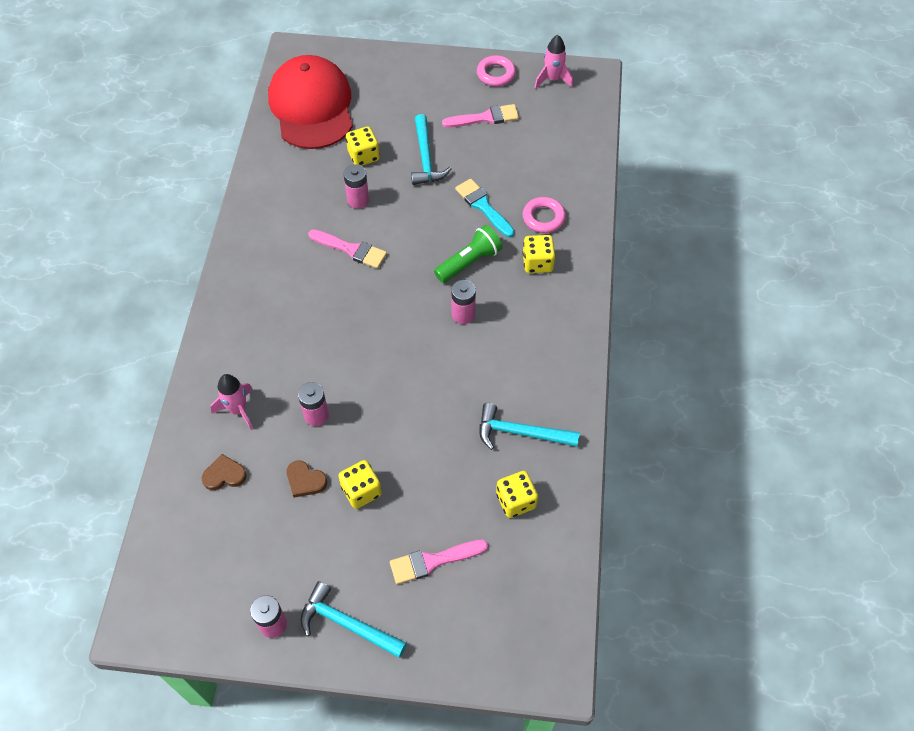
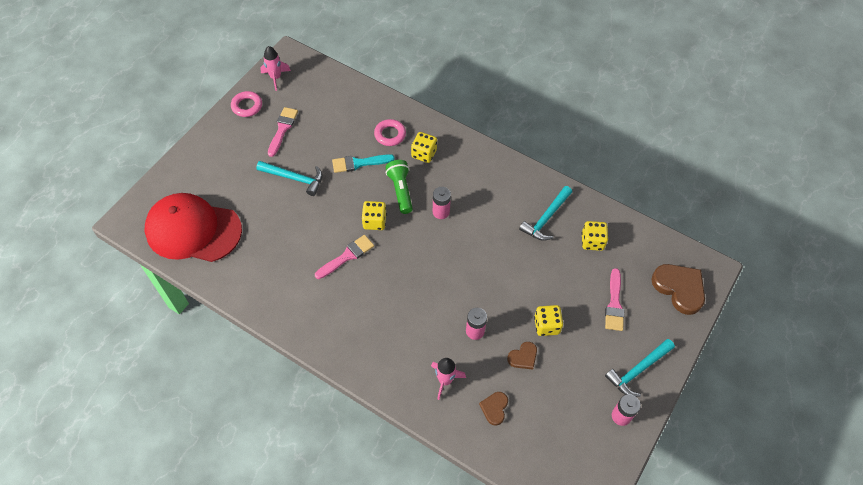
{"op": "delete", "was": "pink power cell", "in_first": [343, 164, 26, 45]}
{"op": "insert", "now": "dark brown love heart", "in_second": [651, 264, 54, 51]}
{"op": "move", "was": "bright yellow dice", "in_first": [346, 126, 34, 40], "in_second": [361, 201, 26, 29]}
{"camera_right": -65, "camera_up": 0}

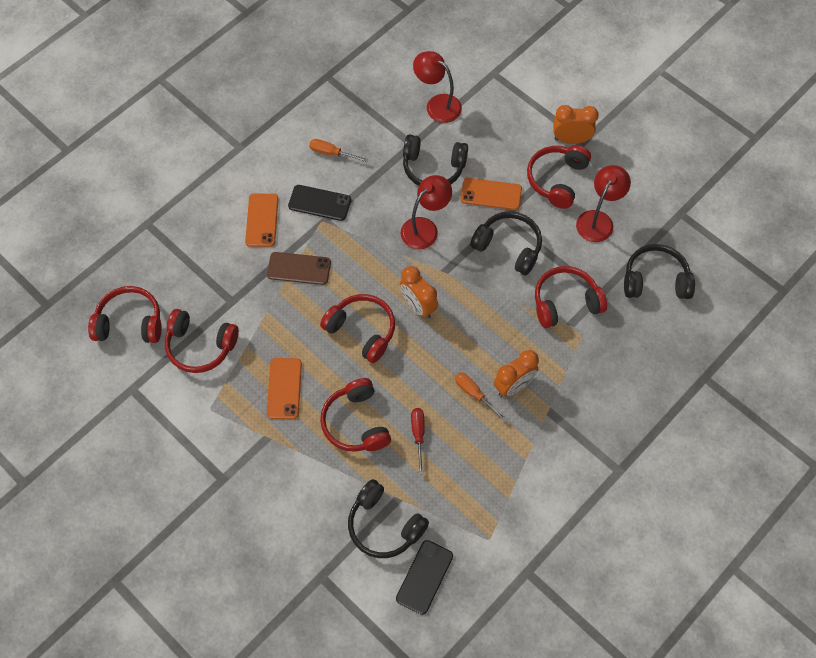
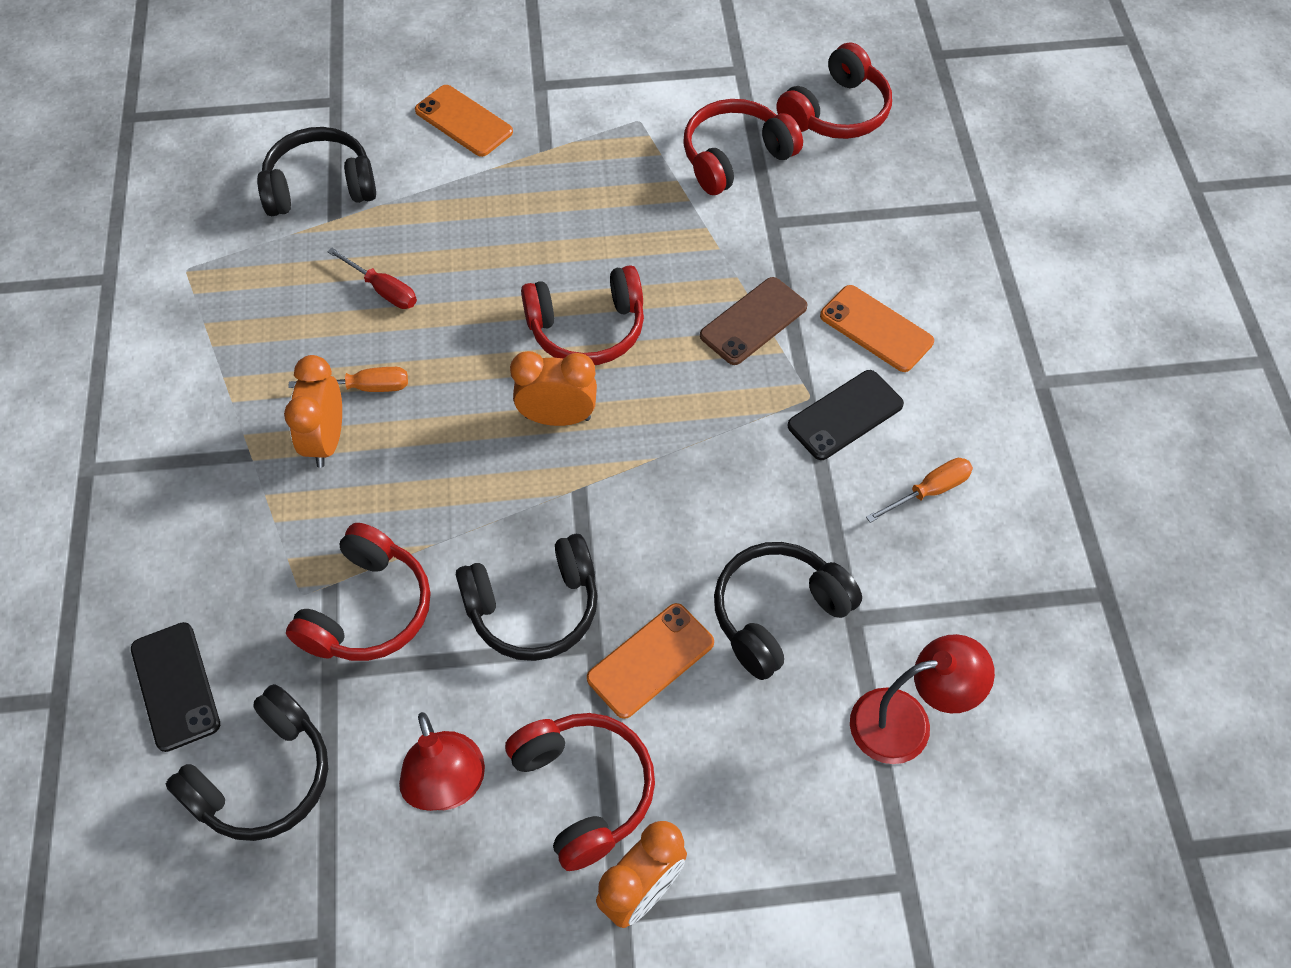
{"op": "delete", "was": "red headset", "in_first": [320, 378, 71, 74]}
{"op": "delete", "was": "red reading lamp", "in_first": [401, 175, 51, 74]}
{"op": "move", "was": "orange-coloured mobile phone", "in_first": [267, 358, 35, 61], "in_second": [415, 85, 98, 72]}
{"op": "move", "was": "ebony mobile phone", "in_first": [396, 540, 57, 75], "in_second": [131, 622, 89, 130]}
{"camera_right": 130, "camera_up": -5}

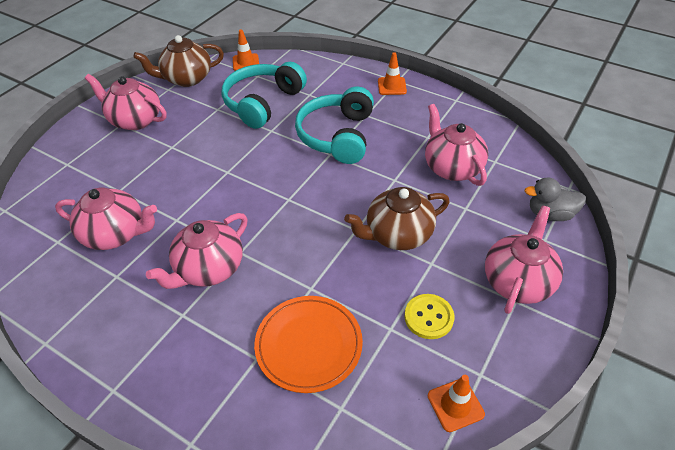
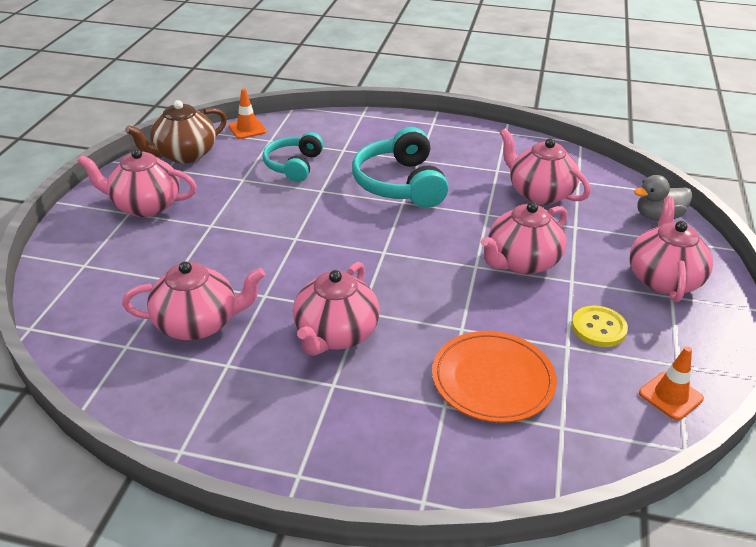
{"op": "delete", "was": "orange-coloured road cone", "in_first": [378, 52, 29, 43]}
{"op": "recolor", "was": "dark brown tea pot", "now": "pink tea pot", "in_first": [344, 187, 106, 63], "in_second": [481, 202, 86, 73]}
{"op": "resize", "was": "teal headset", "in_first": [222, 62, 85, 67], "in_second": [263, 132, 61, 50], "ratio": 0.65}
{"camera_right": -20, "camera_up": -10}

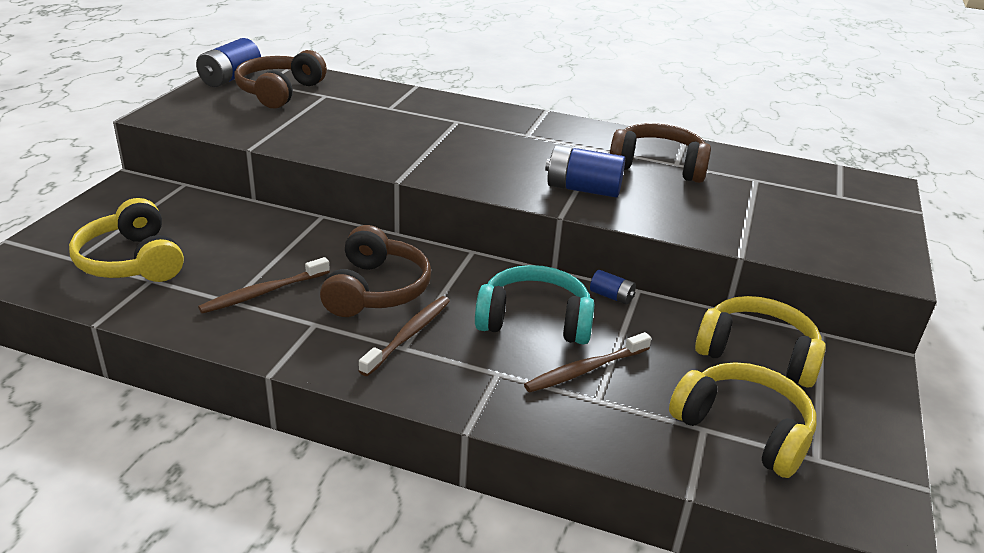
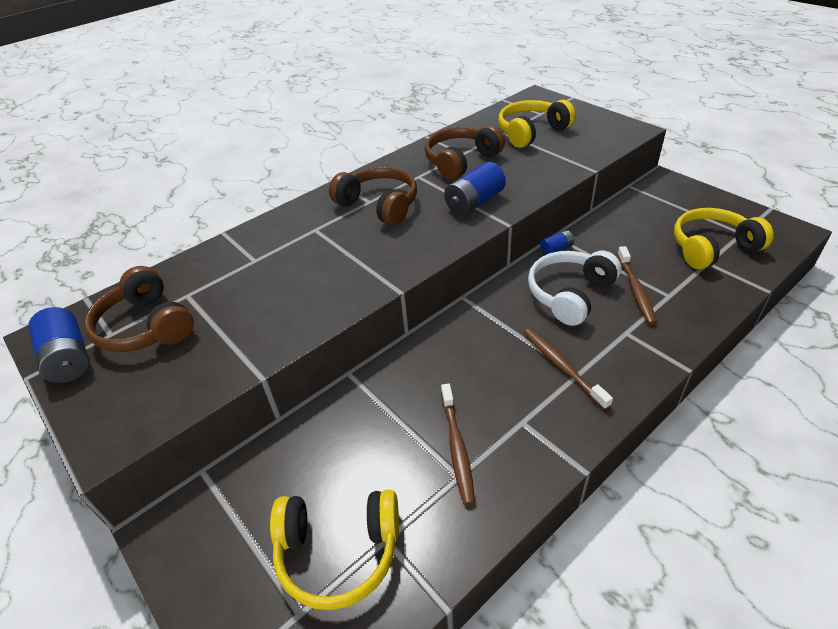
{"op": "move", "was": "dark brown headset", "in_first": [320, 225, 111, 92], "in_second": [329, 166, 88, 60]}
{"op": "move", "was": "bright yellow headset", "in_first": [695, 296, 131, 92], "in_second": [498, 100, 78, 48]}
{"op": "recolor", "was": "teal headset", "now": "snow-white headset", "in_first": [475, 265, 119, 80], "in_second": [528, 251, 93, 75]}
{"camera_right": -55, "camera_up": 10}

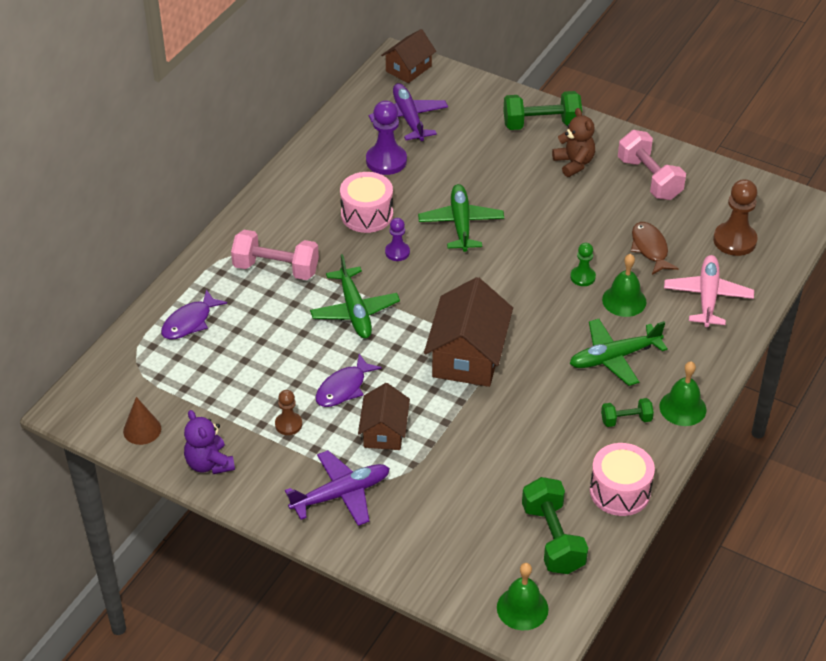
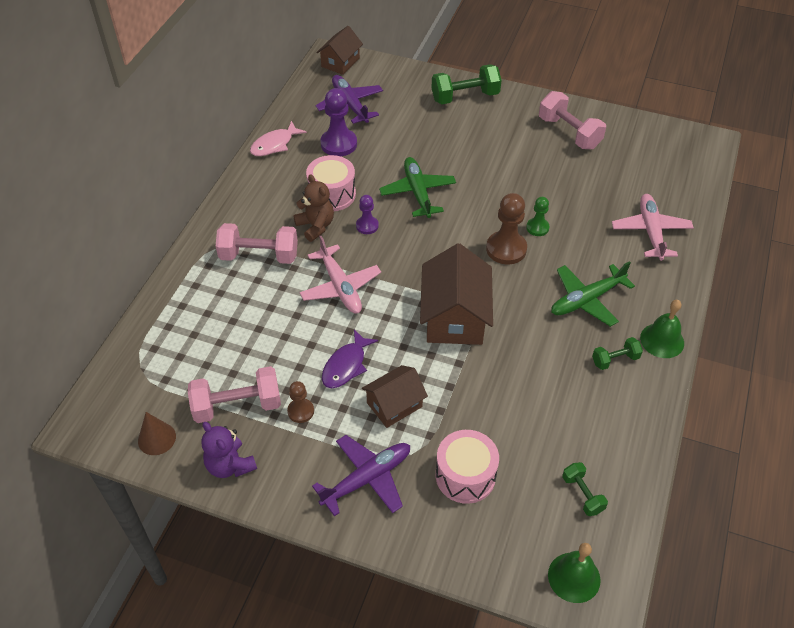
{"op": "delete", "was": "purple toy fish", "in_first": [161, 289, 66, 51]}
{"op": "delete", "was": "green hand bell", "in_first": [602, 254, 45, 63]}
{"op": "delete", "was": "dark brown toy fish", "in_first": [631, 222, 48, 53]}
{"op": "insert", "now": "pink hand weight", "in_second": [188, 366, 93, 57]}
{"op": "insert", "now": "pink toy fish", "in_second": [250, 121, 57, 35]}
{"op": "move", "was": "dark brown teddy bear", "in_first": [552, 108, 43, 69], "in_second": [293, 174, 41, 68]}
{"op": "move", "was": "pink drum", "in_first": [590, 443, 65, 73], "in_second": [436, 430, 63, 74]}
{"op": "move", "was": "dark brown game pawn", "in_first": [713, 179, 45, 77], "in_second": [486, 193, 41, 71]}
{"op": "recolor", "was": "green toy plane", "now": "pink toy plane", "in_first": [310, 254, 90, 85], "in_second": [300, 236, 81, 78]}
{"op": "rotate", "was": "dark brown cottage", "in_first": [358, 383, 52, 67], "in_second": [362, 365, 66, 63], "clockwise": 60}
{"op": "resize", "was": "green hand weight", "in_first": [522, 477, 66, 97], "in_second": [562, 462, 46, 54], "ratio": 0.55}
{"camera_right": -10, "camera_up": 5}

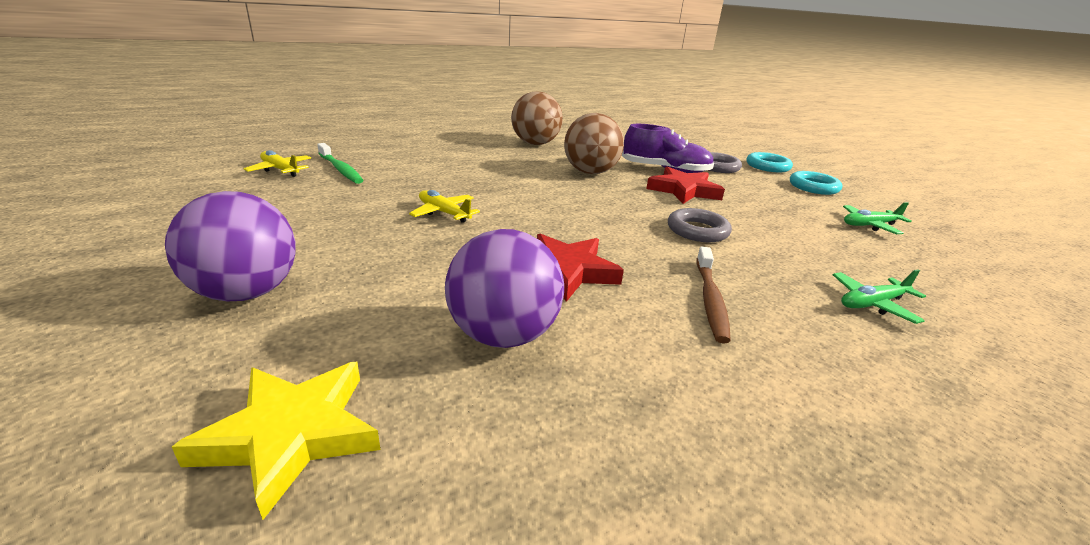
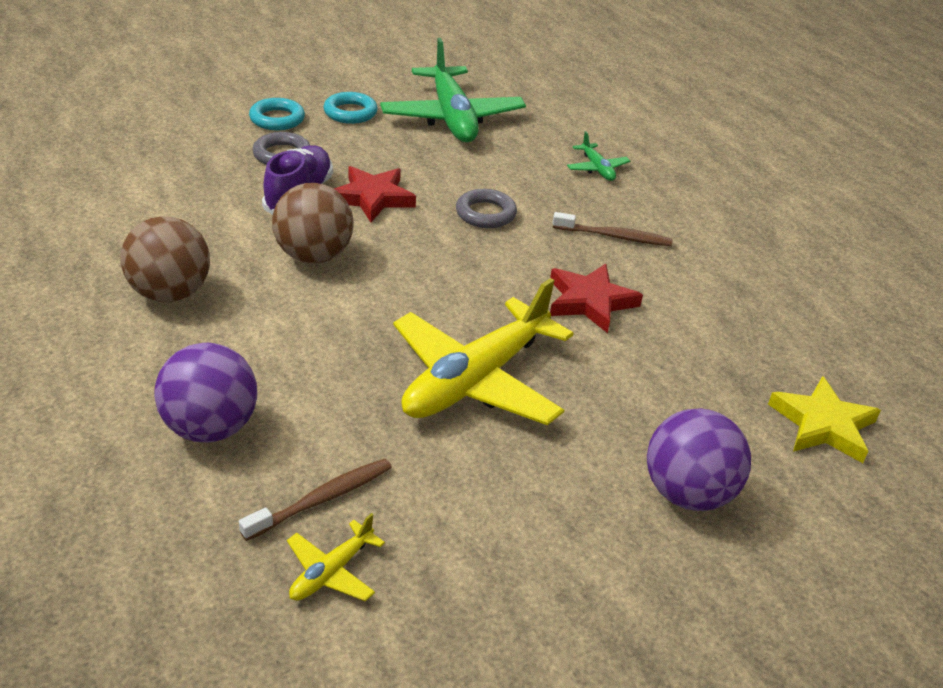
{"op": "move", "was": "purple play ball", "in_first": [445, 229, 119, 119], "in_second": [154, 343, 103, 99]}
{"op": "recolor", "was": "green toothbrush", "now": "dark brown toothbrush", "in_first": [317, 143, 47, 41], "in_second": [239, 459, 153, 82]}
{"op": "resize", "was": "bright yellow toy plane", "in_first": [409, 190, 71, 33], "in_second": [393, 278, 180, 147], "ratio": 2.3}
{"op": "resize", "was": "green toy plane", "in_first": [843, 202, 69, 32], "in_second": [380, 38, 146, 104], "ratio": 2.3}
{"camera_right": -90, "camera_up": 10}

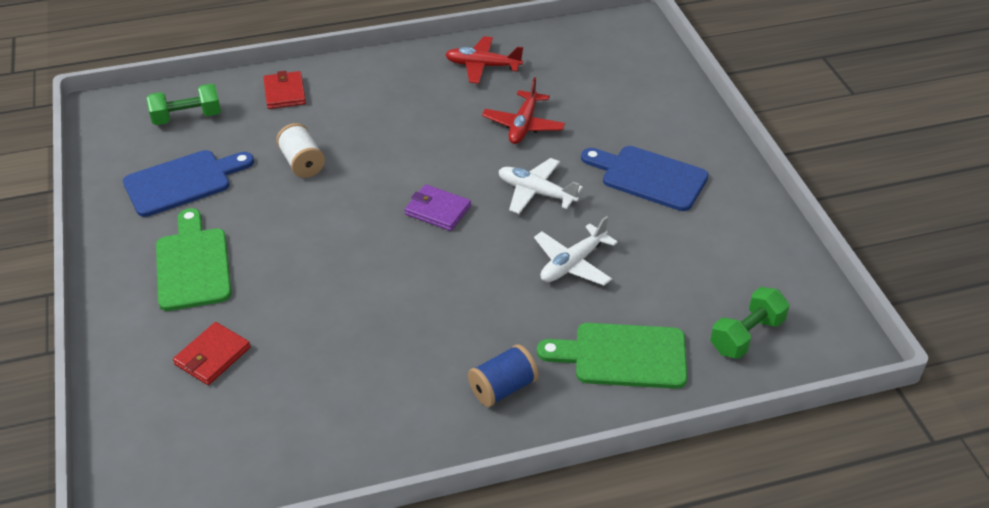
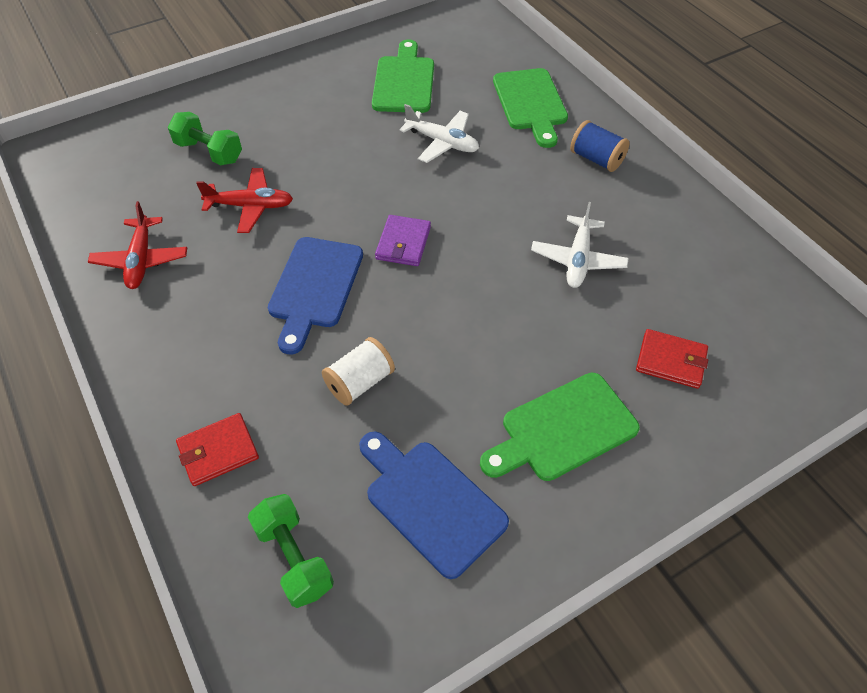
{"op": "insert", "now": "green cutting board", "in_second": [372, 39, 62, 74]}
{"op": "move", "was": "snow-white toy plane", "in_first": [499, 158, 84, 56], "in_second": [531, 202, 98, 86]}
{"op": "move", "was": "blue cutting board", "in_first": [581, 146, 128, 65], "in_second": [268, 237, 95, 117]}
{"op": "move", "was": "green hand weight", "in_first": [710, 287, 80, 72], "in_second": [168, 112, 74, 53]}
{"camera_right": -105, "camera_up": 10}

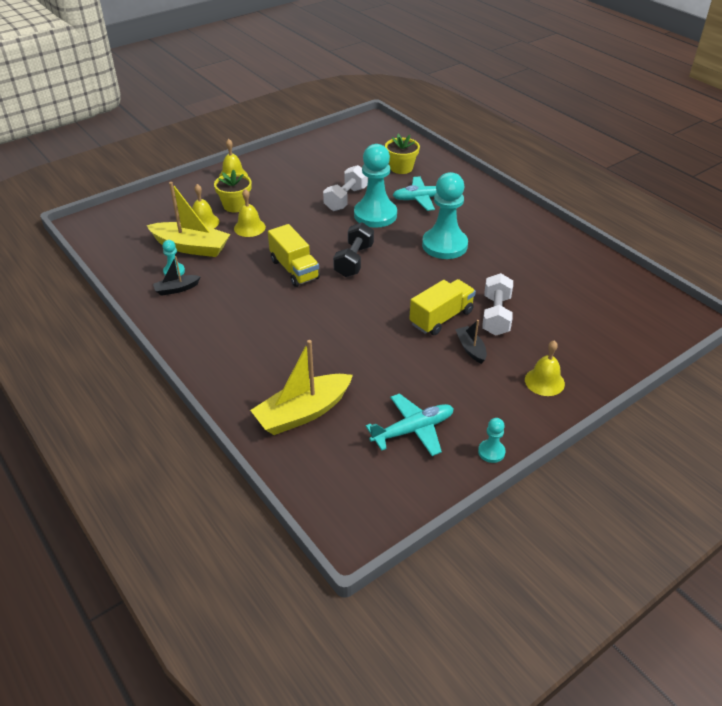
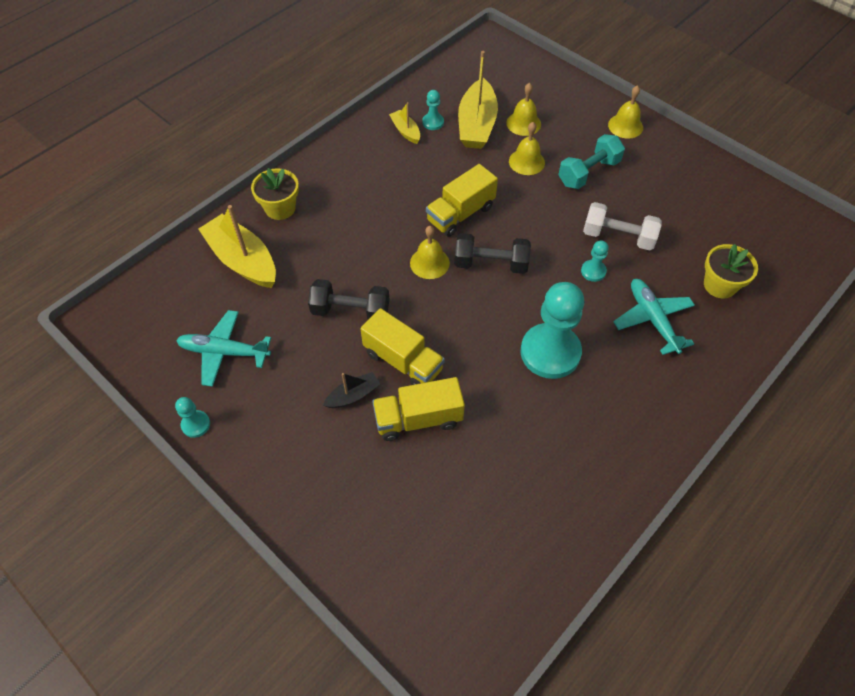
{"op": "insert", "now": "ebony hand weight", "in_second": [308, 279, 81, 41]}
{"op": "insert", "now": "teal hand weight", "in_second": [558, 134, 67, 55]}
{"op": "move", "was": "bright yellow plant pot", "in_first": [214, 169, 38, 44], "in_second": [251, 168, 48, 52]}
{"op": "move", "was": "bright yellow hand bell", "in_first": [525, 341, 40, 55], "in_second": [410, 226, 40, 53]}
{"op": "replace", "was": "snow-white hand weight", "now": "bright yellow truck", "in_first": [482, 273, 31, 63], "in_second": [372, 377, 93, 64]}
{"op": "recolor", "was": "ebony toy boat", "now": "bright yellow toy boat", "in_first": [153, 256, 48, 40], "in_second": [389, 102, 31, 42]}
{"op": "rotate", "was": "teal toy plane", "in_first": [366, 393, 88, 63], "in_second": [176, 310, 95, 77], "clockwise": 135}
{"op": "resize", "was": "teal game pawn", "in_first": [354, 144, 43, 84], "in_second": [581, 240, 28, 42], "ratio": 0.44}
{"camera_right": 80, "camera_up": 15}

